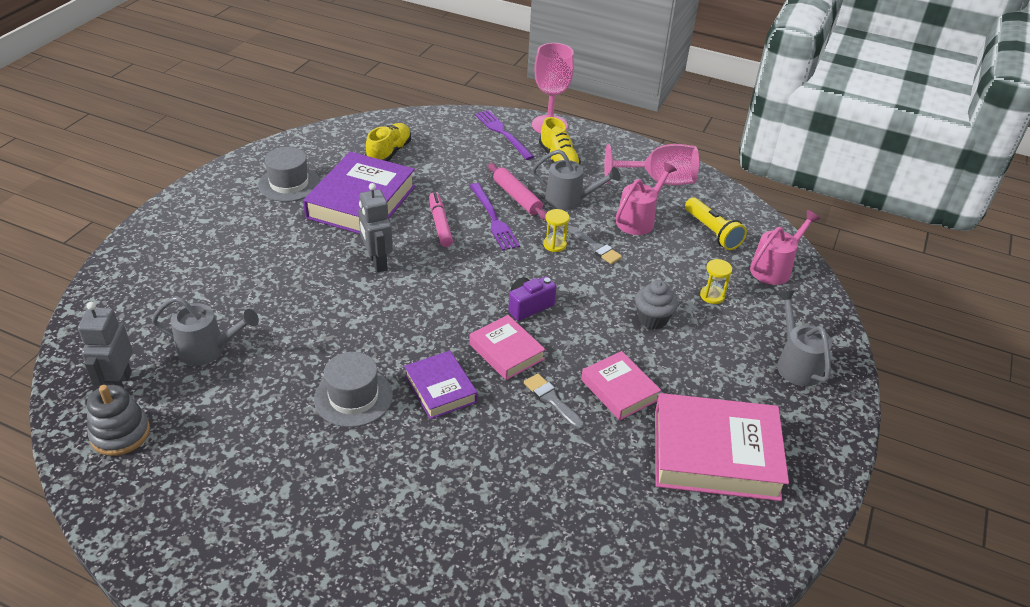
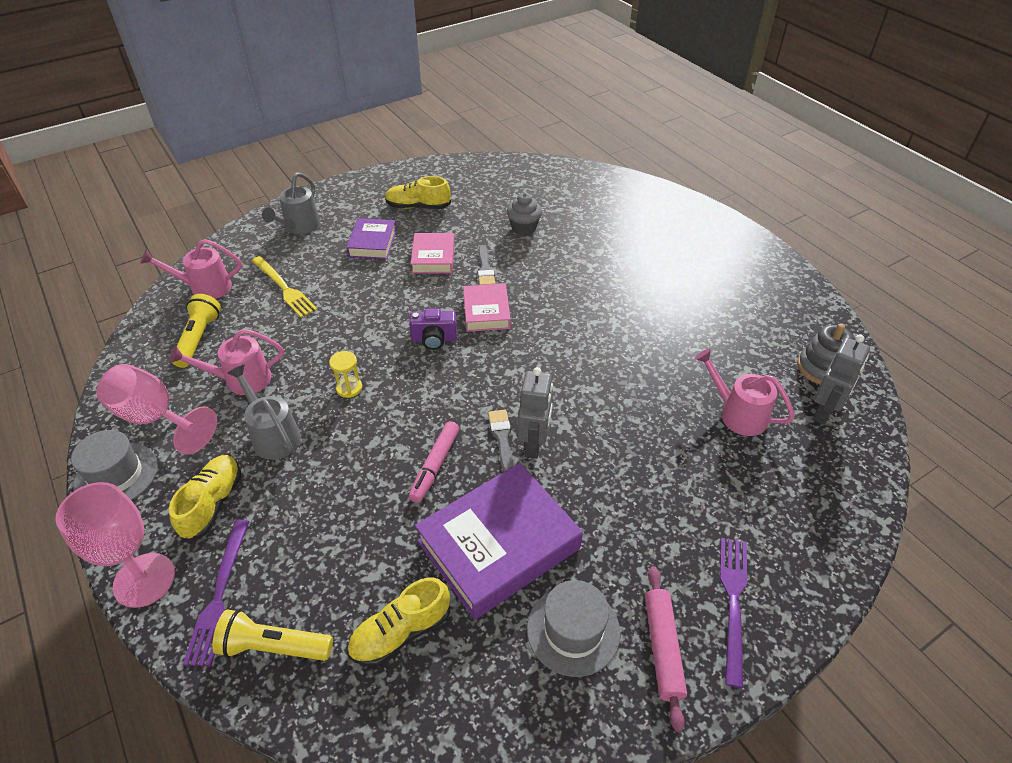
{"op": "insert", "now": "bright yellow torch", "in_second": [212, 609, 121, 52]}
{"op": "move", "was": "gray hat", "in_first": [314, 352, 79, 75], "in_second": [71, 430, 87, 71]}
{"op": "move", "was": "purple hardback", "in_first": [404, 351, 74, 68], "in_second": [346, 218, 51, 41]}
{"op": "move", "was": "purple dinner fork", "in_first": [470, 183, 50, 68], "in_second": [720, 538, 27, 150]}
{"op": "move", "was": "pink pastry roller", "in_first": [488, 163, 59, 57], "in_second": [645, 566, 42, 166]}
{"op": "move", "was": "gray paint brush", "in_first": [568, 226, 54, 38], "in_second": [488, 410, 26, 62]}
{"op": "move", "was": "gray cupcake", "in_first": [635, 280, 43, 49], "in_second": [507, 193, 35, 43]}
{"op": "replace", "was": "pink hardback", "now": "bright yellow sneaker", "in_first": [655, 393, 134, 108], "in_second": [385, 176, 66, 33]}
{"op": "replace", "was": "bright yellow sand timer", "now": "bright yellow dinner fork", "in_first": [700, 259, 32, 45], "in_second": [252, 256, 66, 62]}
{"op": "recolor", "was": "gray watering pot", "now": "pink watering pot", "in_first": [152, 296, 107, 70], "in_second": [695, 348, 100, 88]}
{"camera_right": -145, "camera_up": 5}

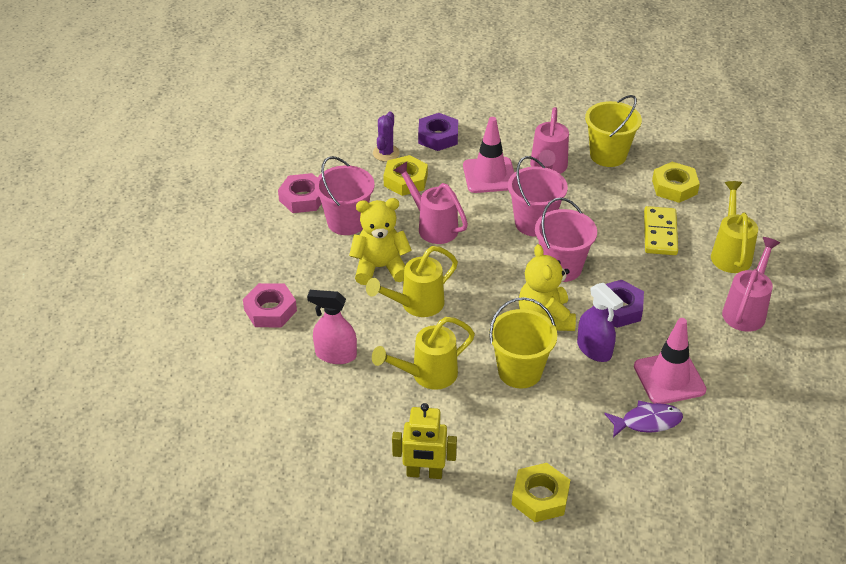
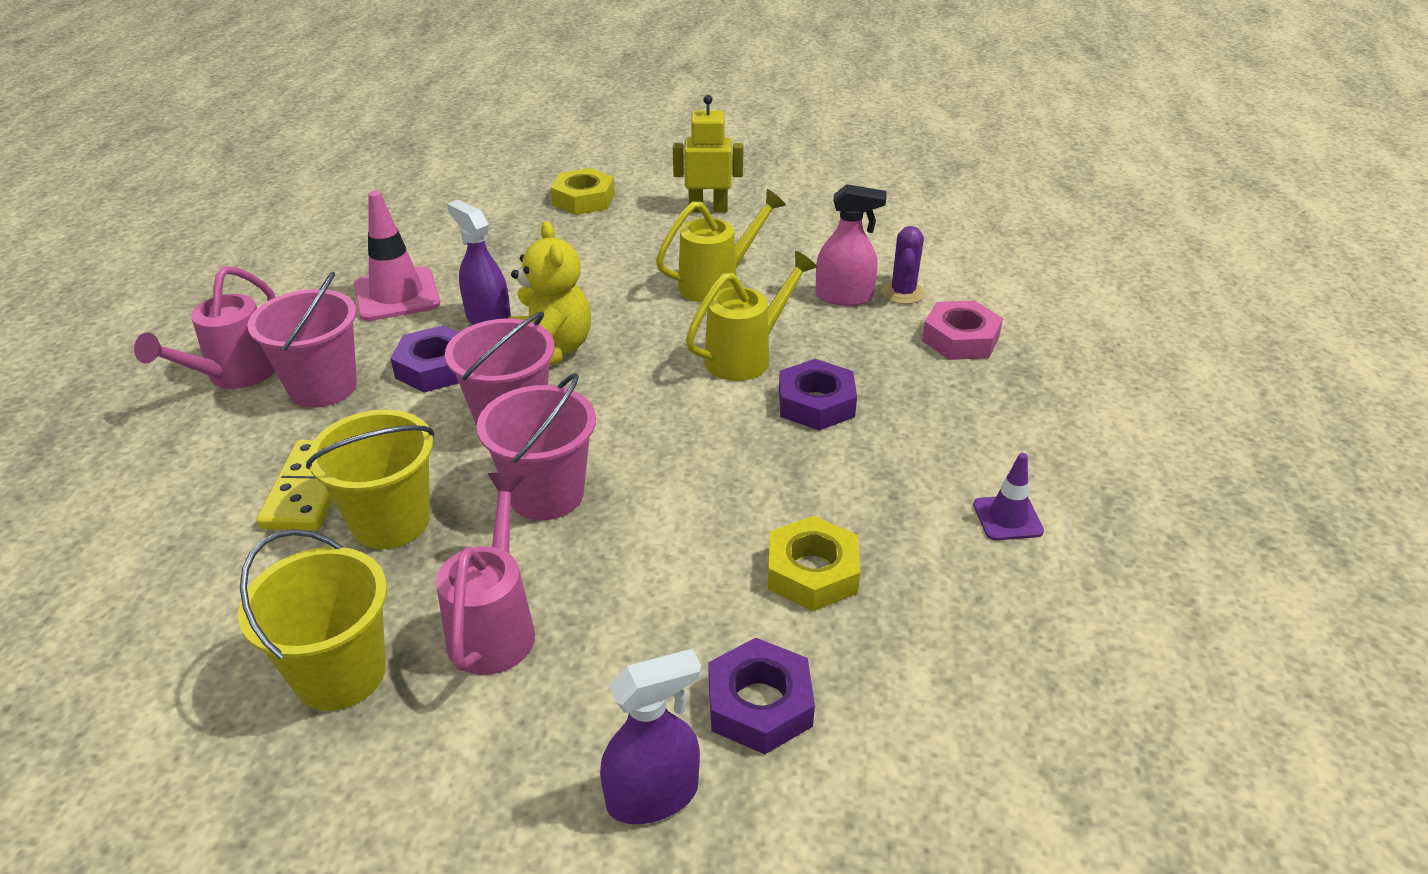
{"op": "delete", "was": "pink watering pot", "in_first": [393, 162, 75, 82]}
{"op": "delete", "was": "pink road cone", "in_first": [463, 117, 51, 76]}
{"op": "delete", "was": "purple toy fish", "in_first": [604, 400, 79, 37]}
{"op": "delete", "was": "bright yellow hex nut", "in_first": [652, 162, 48, 41]}
{"op": "delete", "was": "bright yellow watering pot", "in_first": [711, 181, 47, 92]}
{"op": "insert", "now": "purple sprayer", "in_second": [600, 649, 101, 175]}
{"op": "move", "was": "pink bucket", "in_first": [315, 156, 60, 79], "in_second": [247, 272, 110, 136]}
{"op": "move", "was": "purple prickly plant", "in_first": [373, 111, 27, 51], "in_second": [882, 226, 43, 78]}
{"op": "move", "was": "bright yellow bucket", "in_first": [489, 297, 68, 91], "in_second": [306, 409, 129, 140]}
{"op": "replace", "was": "pink hex nut", "now": "purple road cone", "in_first": [278, 173, 44, 40], "in_second": [973, 453, 71, 87]}
{"op": "replace", "was": "bright yellow teddy bear", "now": "purple hex nut", "in_first": [349, 198, 63, 87], "in_second": [779, 359, 78, 72]}
{"camera_right": 175, "camera_up": -5}

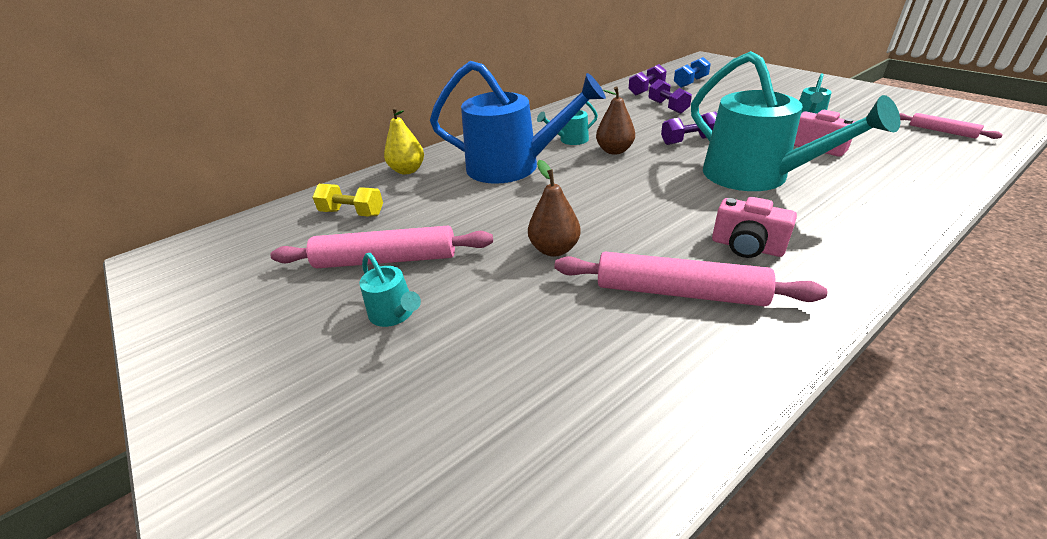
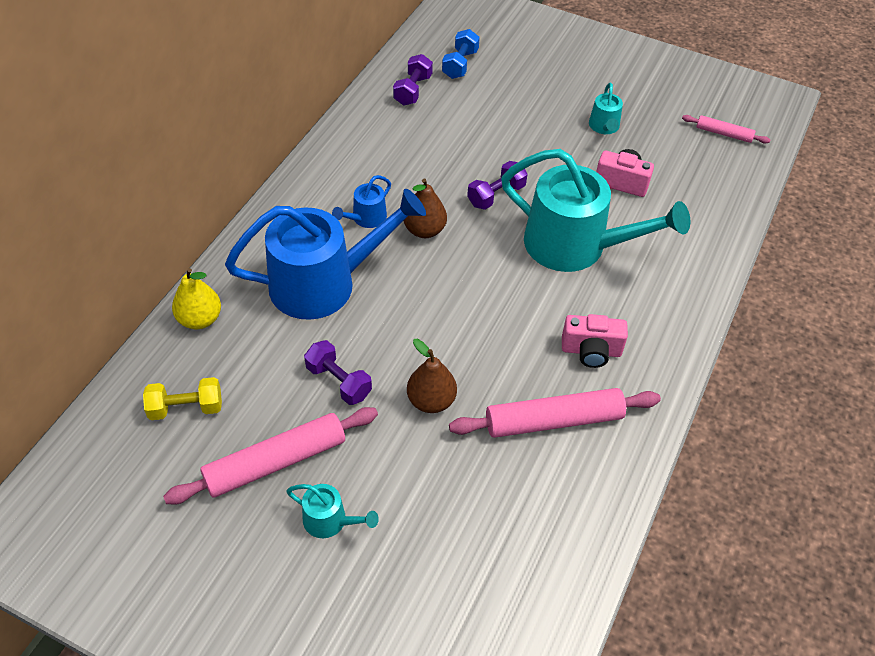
{"op": "move", "was": "purple hand weight", "in_first": [648, 79, 44, 35], "in_second": [304, 340, 68, 65]}
{"op": "recolor", "was": "teal watering pot", "now": "blue watering pot", "in_first": [537, 101, 61, 44], "in_second": [332, 175, 59, 53]}
{"camera_right": -30, "camera_up": 15}

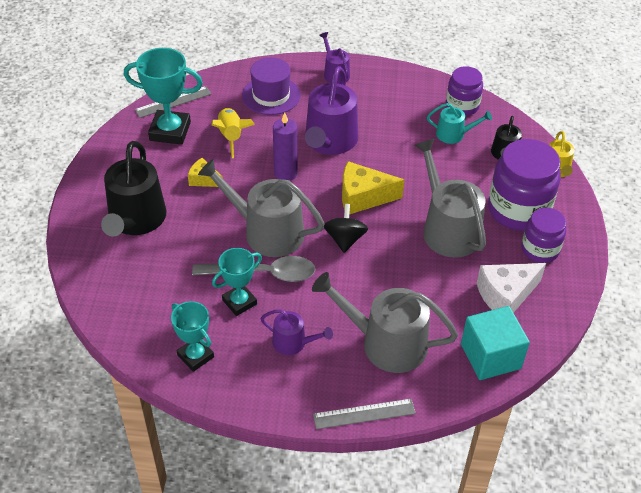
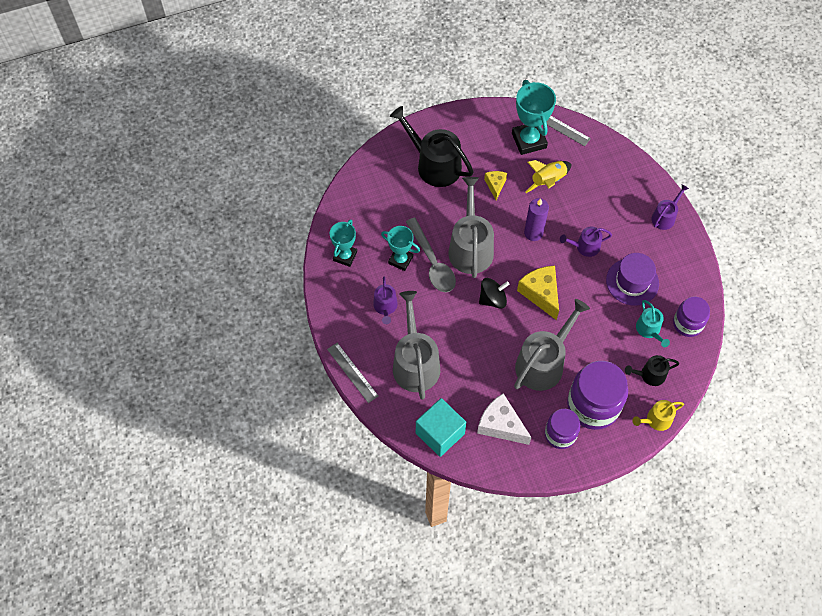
{"op": "move", "was": "purple hat", "in_first": [242, 57, 59, 58], "in_second": [606, 253, 53, 53]}
{"op": "rotate", "was": "ebony watering pot", "in_first": [101, 141, 66, 96], "in_second": [390, 106, 84, 81], "clockwise": 60}
{"op": "resize", "was": "purple watering pot", "in_first": [305, 66, 53, 89], "in_second": [560, 227, 52, 30], "ratio": 0.52}
{"camera_right": 65, "camera_up": 15}

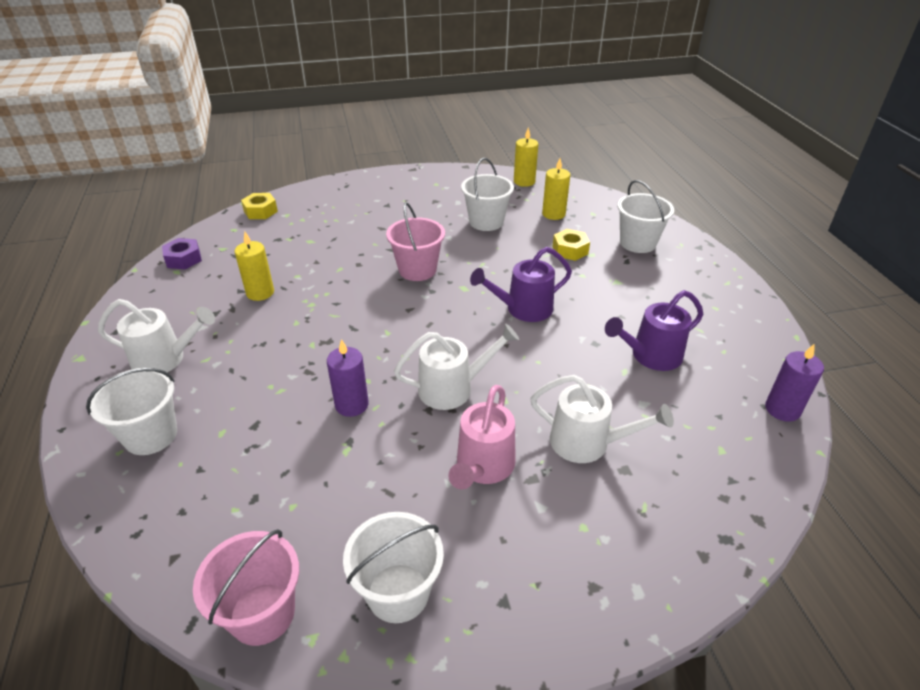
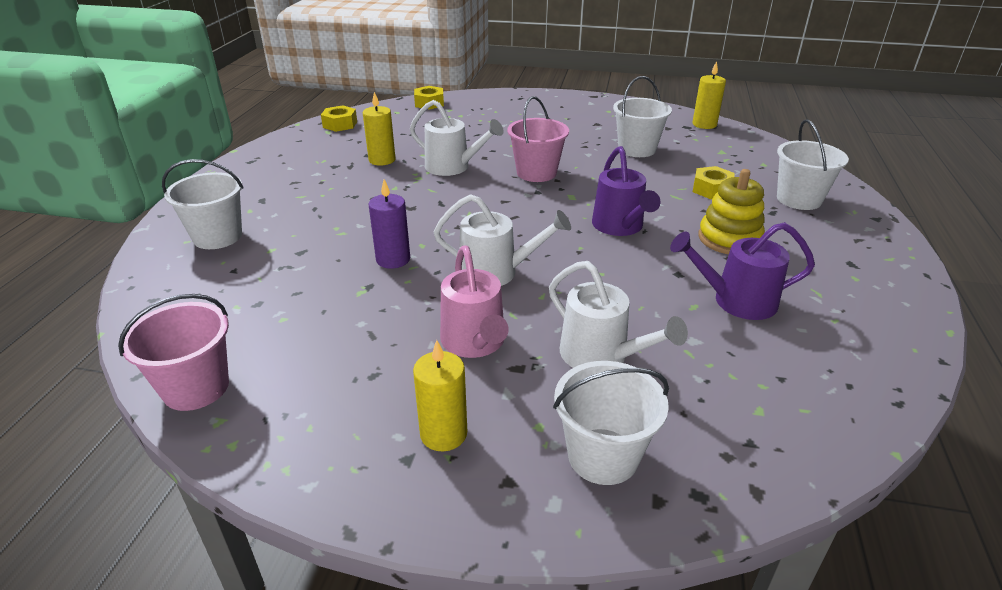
{"op": "delete", "was": "purple wax candle", "in_first": [765, 344, 59, 78]}
{"op": "insert", "now": "bright yellow stacking rings", "in_second": [698, 169, 67, 85]}
{"op": "move", "was": "snow-white watering pot", "in_first": [98, 299, 117, 73], "in_second": [410, 100, 94, 76]}
{"op": "move", "was": "snow-white bucket", "in_first": [343, 512, 101, 111], "in_second": [553, 361, 116, 124]}
{"op": "move", "was": "bright yellow wax candle", "in_first": [542, 158, 28, 62], "in_second": [413, 340, 54, 111]}
{"op": "recolor", "was": "purple hex nut", "now": "bright yellow hex nut", "in_first": [162, 238, 40, 32], "in_second": [321, 105, 36, 27]}
{"op": "rotate", "was": "pink watering pot", "in_first": [448, 385, 67, 105], "in_second": [440, 246, 69, 112], "clockwise": -60}
{"op": "rotate", "was": "purple watering pot", "in_first": [470, 247, 102, 75], "in_second": [592, 146, 68, 90], "clockwise": -105}
{"camera_right": 25, "camera_up": -5}

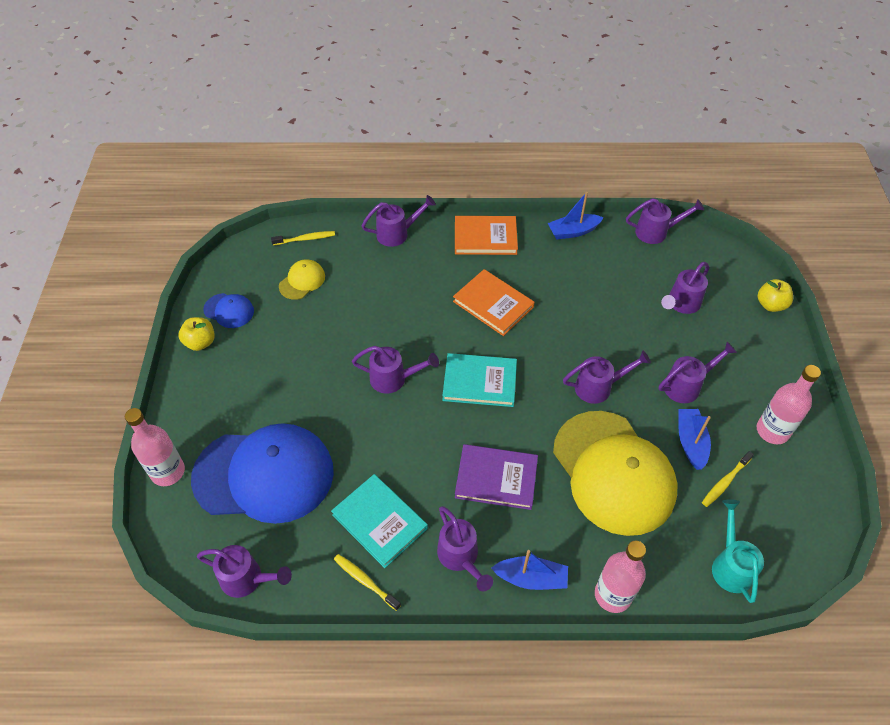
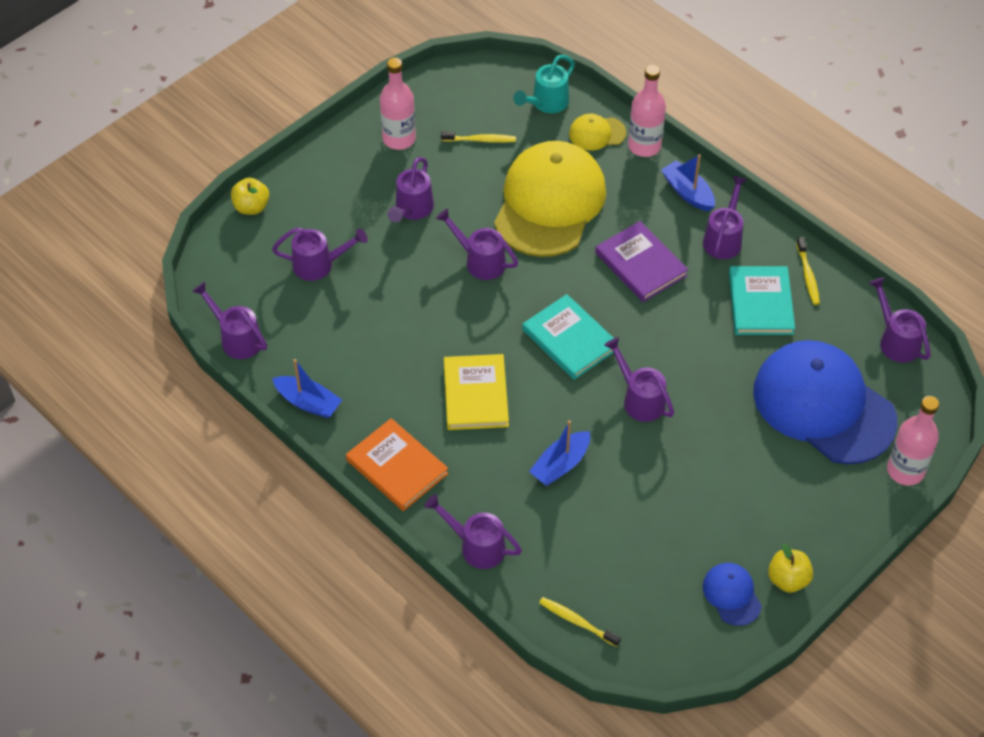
{"op": "move", "was": "bright yellow cap", "in_first": [279, 259, 46, 41], "in_second": [569, 114, 58, 36]}
{"op": "move", "was": "blue toy boat", "in_first": [678, 409, 33, 61], "in_second": [529, 420, 61, 66]}
{"op": "recolor", "was": "orange-coloured hardback", "now": "bright yellow hardback", "in_first": [453, 269, 82, 67], "in_second": [444, 354, 65, 76]}
{"op": "rotate", "was": "purple watering pot", "in_first": [659, 342, 78, 61], "in_second": [387, 157, 47, 65], "clockwise": -90}
{"camera_right": -135, "camera_up": 0}

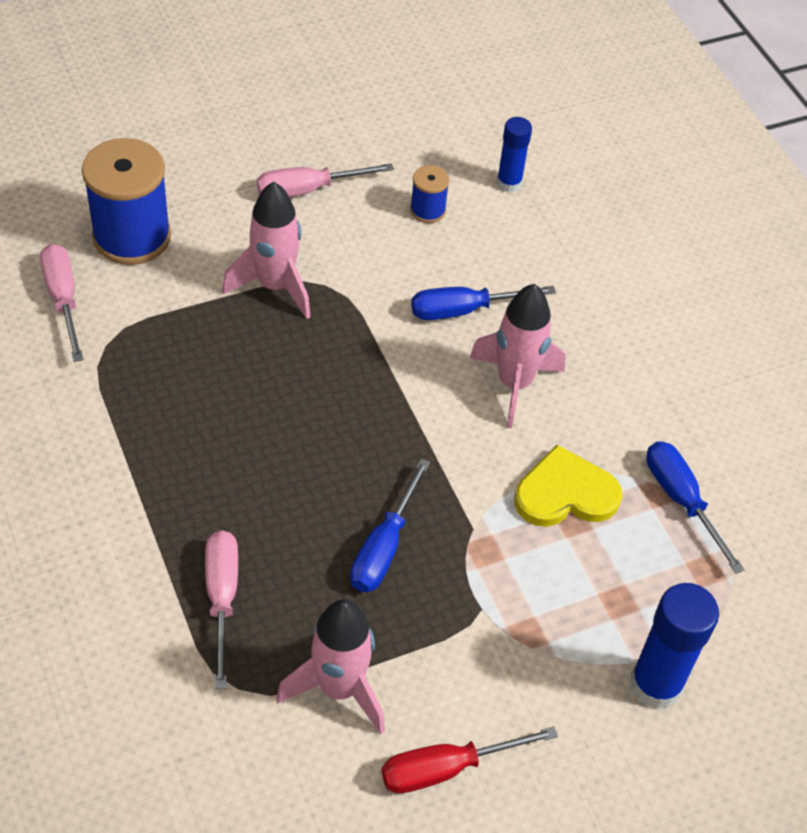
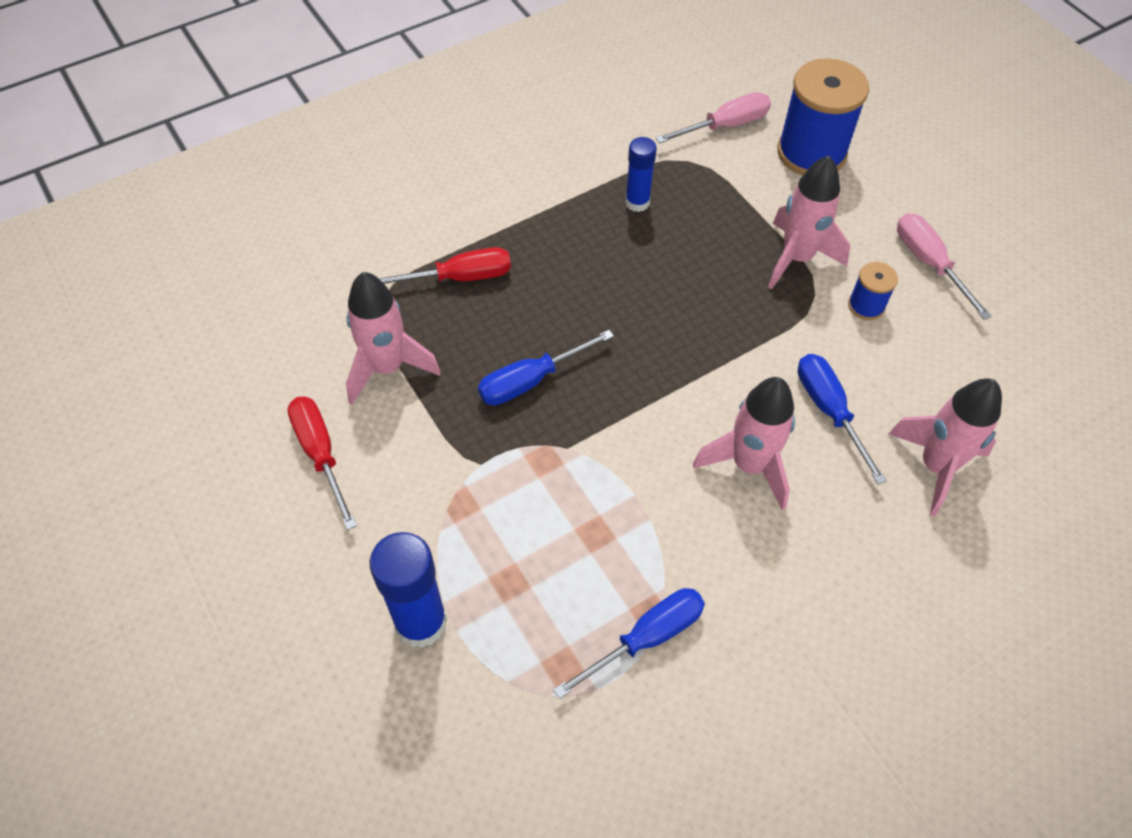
{"op": "delete", "was": "bright yellow love heart", "in_first": [514, 445, 108, 82]}
{"op": "insert", "now": "pink toy rocket", "in_second": [888, 378, 114, 139]}
{"op": "move", "was": "blue reel of thread", "in_first": [410, 165, 40, 58], "in_second": [848, 262, 50, 58]}
{"op": "move", "was": "blue glue", "in_first": [497, 117, 35, 76], "in_second": [625, 137, 32, 75]}
{"op": "recolor", "was": "pink flat screwdriver", "now": "red flat screwdriver", "in_first": [205, 530, 33, 159], "in_second": [379, 247, 132, 37]}
{"op": "rotate", "was": "blue flat screwdriver", "in_first": [350, 458, 80, 134], "in_second": [478, 330, 136, 75], "clockwise": -45}
{"camera_right": 85, "camera_up": 5}

